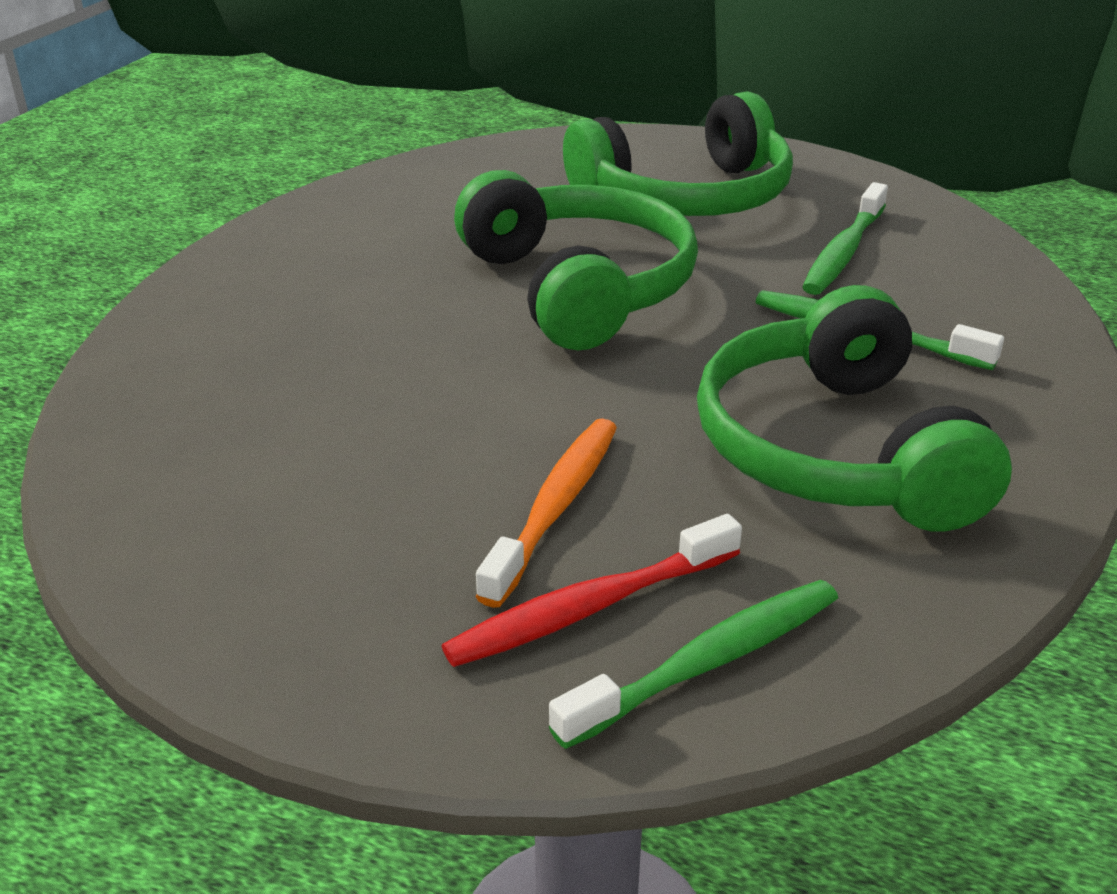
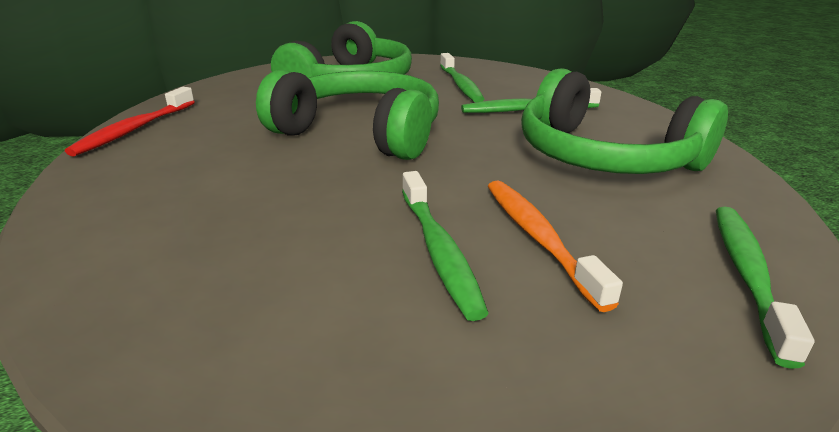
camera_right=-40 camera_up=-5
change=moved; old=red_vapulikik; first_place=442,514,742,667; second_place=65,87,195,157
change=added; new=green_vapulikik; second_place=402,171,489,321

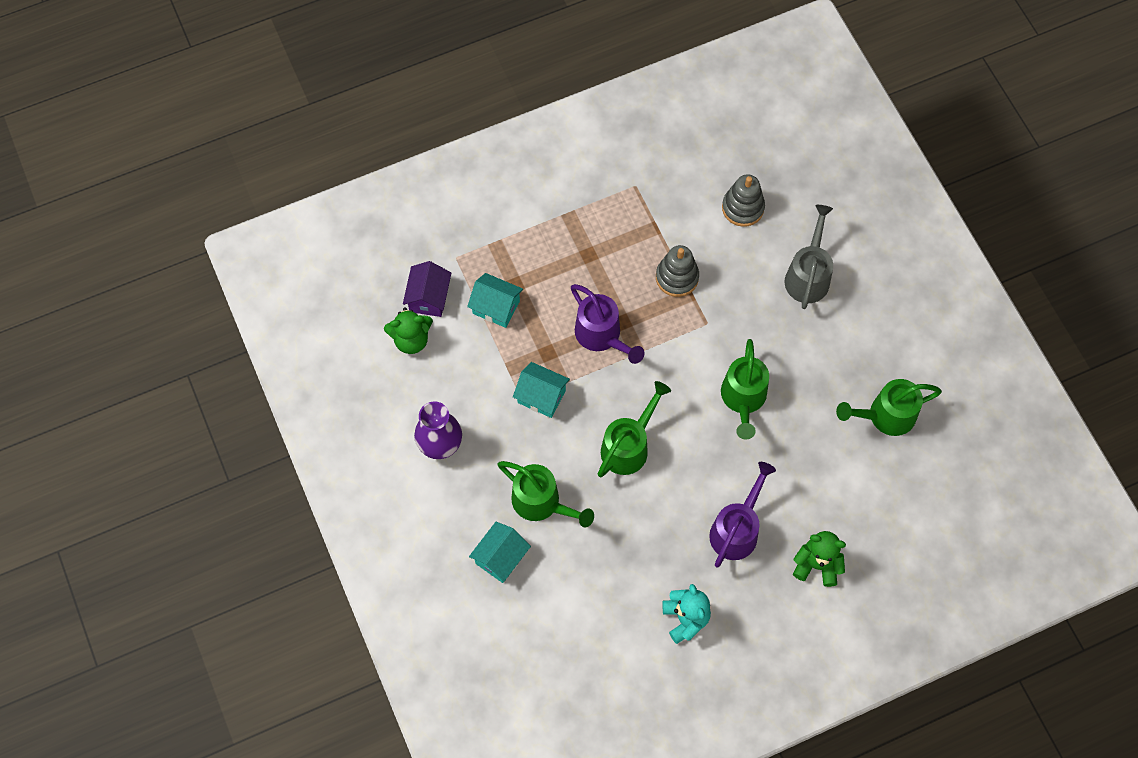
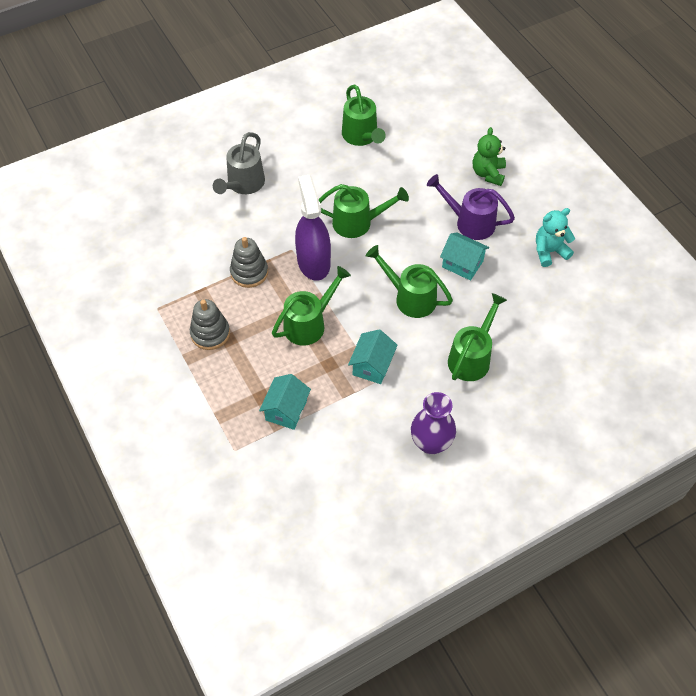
camera_right=-95 camera_up=-10
change=moved; old=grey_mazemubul; first_place=722,174,765,227; second_place=190,299,230,350
change=turned; old=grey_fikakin; first_place=785,205,833,309; second_place=213,132,265,194; degrees=-75
change=removed; old=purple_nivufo; first_place=403,261,451,317
change=recoloured; old=purple_fikakin; new=green_fikakin; first_place=571,284,644,364; second_place=272,266,351,346
change=removed; old=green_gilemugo; first_place=384,307,433,354
change=moved; old=turquoise_nivufo; first_place=469,522,531,583; second_place=440,232,489,281
change=added; new=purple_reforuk; second_place=295,175,331,281

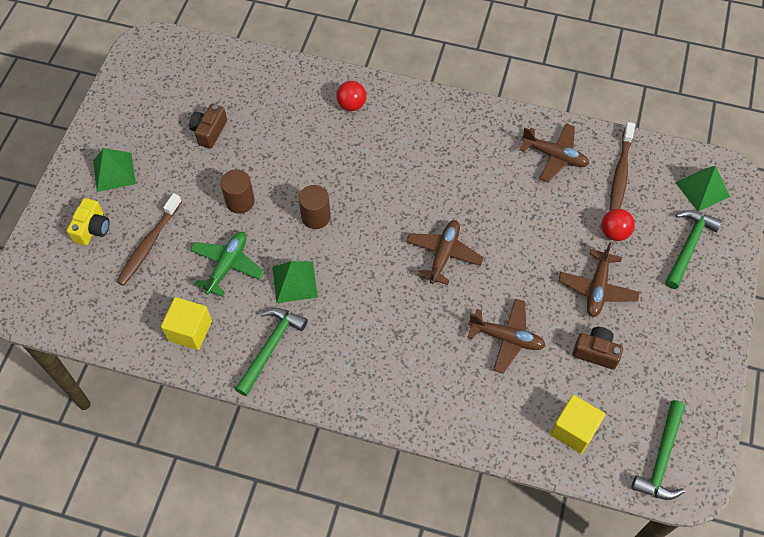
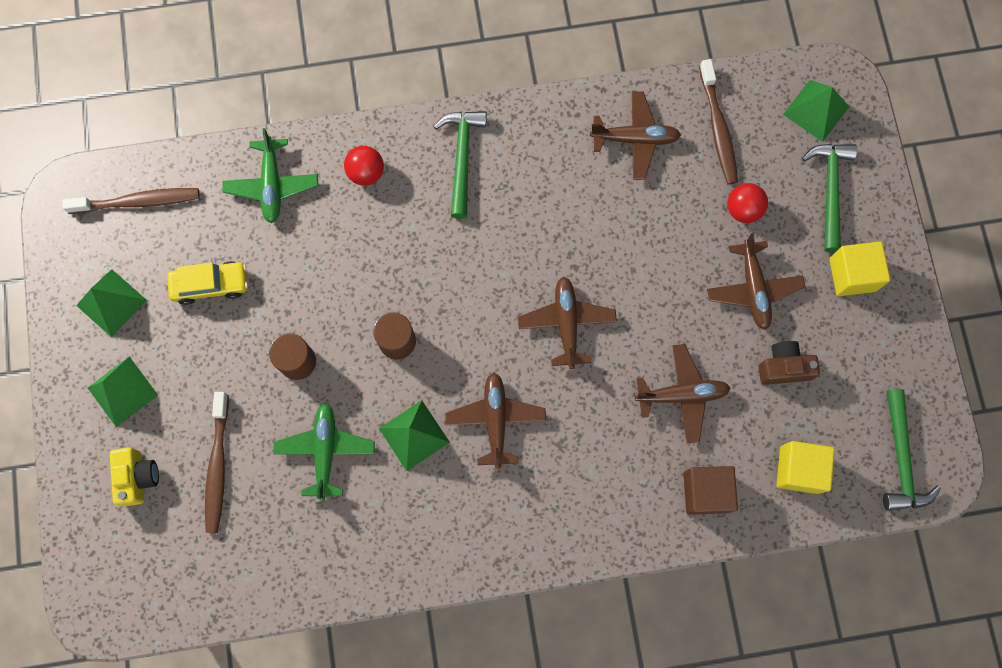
camera_right=-25 camera_up=15
change=replaced; old=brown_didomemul; new=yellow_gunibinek; first_place=189,104,227,149; second_place=167,261,248,305
change=moved; old=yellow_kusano; first_place=161,297,212,350; second_place=829,241,890,296
change=moved; old=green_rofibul; first_place=235,308,308,396; second_place=433,111,487,219
change=added; new=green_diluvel; second_place=222,128,318,224
change=added; new=brown_vapulikik; second_place=62,188,199,214
change=added; new=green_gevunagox; second_place=76,269,147,337
change=added; new=brown_diluvel; second_place=445,372,546,469
change=added; new=brown_kusano; second_place=684,466,738,515

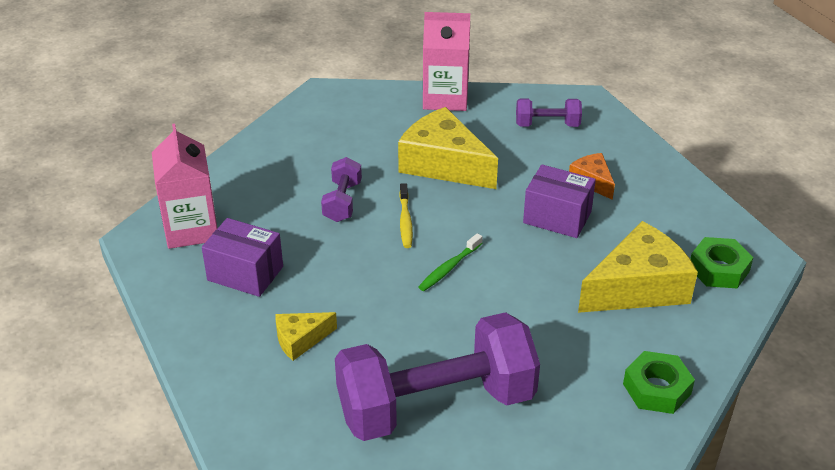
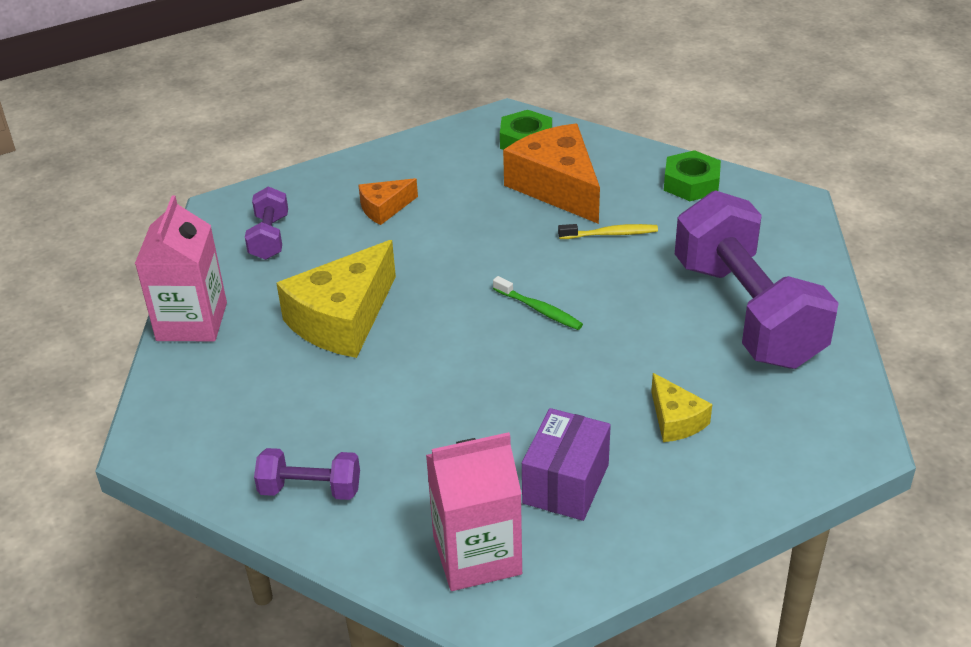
camera_right=-90 camera_up=0
change=moved; old=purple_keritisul; first_place=321,157,362,222; second_place=254,448,360,500
change=removed; old=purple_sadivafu; first_place=523,165,596,238
change=moved; old=yellow_vapulikik; first_place=399,183,413,248; second_place=558,224,658,239
change=recoloured; old=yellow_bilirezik; new=orange_bilirezik; first_place=578,221,698,313; second_place=503,124,600,224

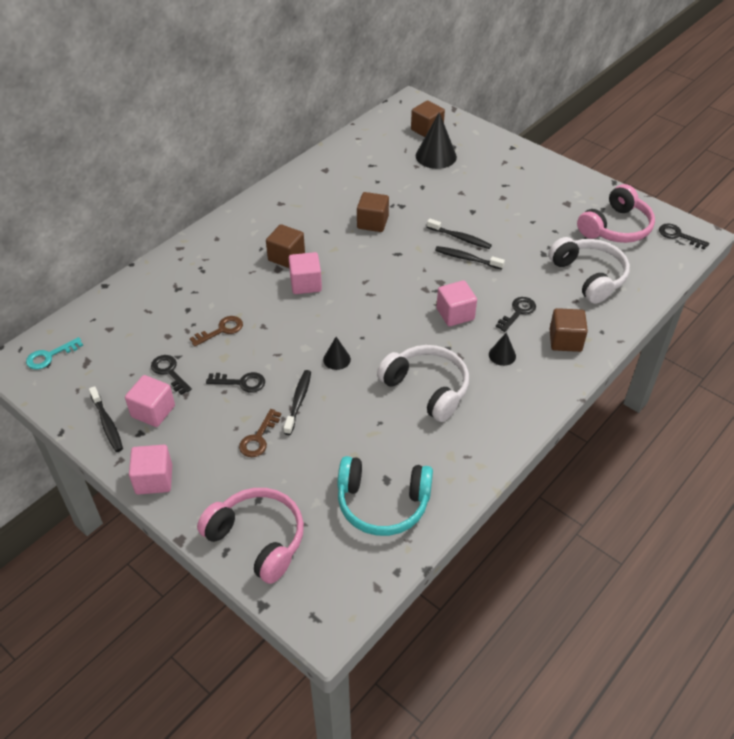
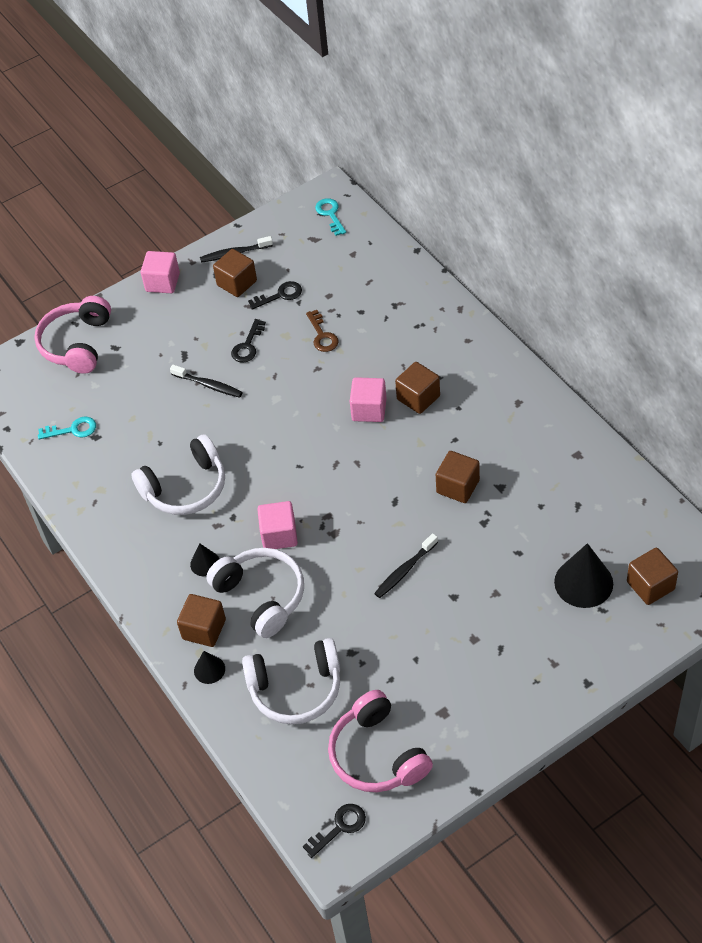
camera_right=110 camera_up=5
change=removed; old=black_vapulikik; first_place=435,246,505,270
change=replaced; old=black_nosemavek; new=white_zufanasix; first_place=496,297,536,332; second_place=206,548,304,638
change=moved; old=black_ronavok; first_place=323,337,351,370; second_place=194,651,225,684
change=recoloured; old=pink_kusano; new=brown_kusano; first_place=125,375,175,427; second_place=213,249,257,297
change=removed; old=brown_nosemavek; first_place=239,409,281,457
change=replaced; old=turquoise_zufanasix; new=turquoise_nosemavek; first_place=337,456,433,536; second_place=38,417,96,439
change=turned; old=pink_zufanasix; first_place=197,488,304,584; second_place=34,296,111,374; degrees=135

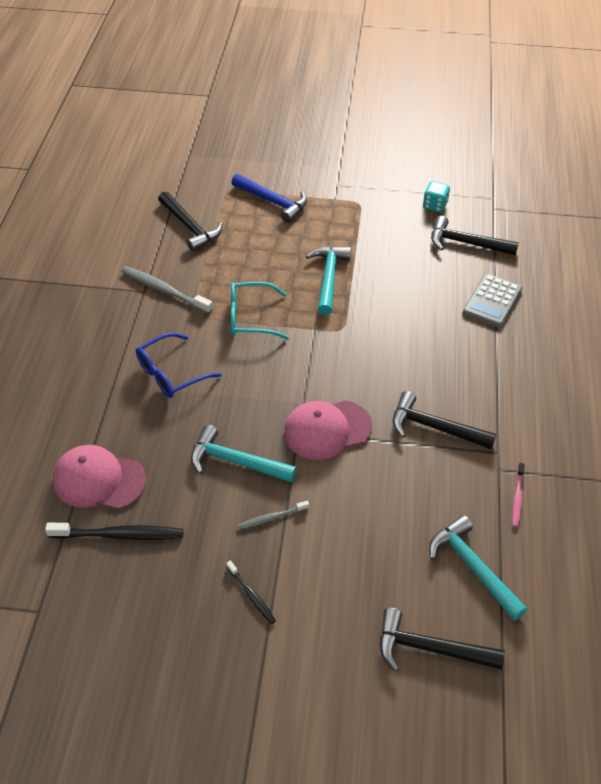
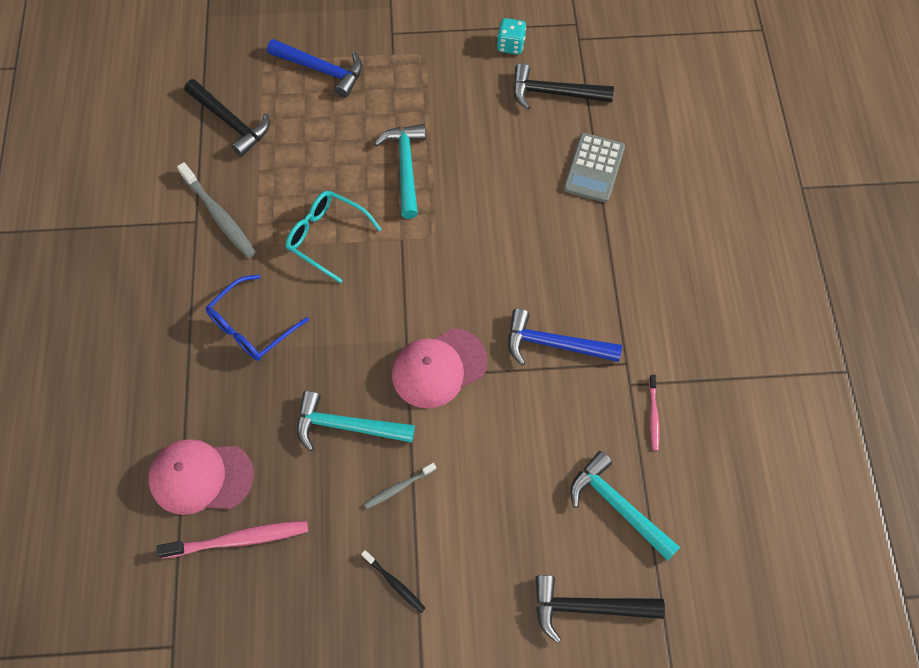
camera_right=-10 camera_up=15
change=turned; old=grey_vapulikik; first_place=122,266,213,314; second_place=177,162,256,258; degrees=-150
change=turned; old=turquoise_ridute; first_place=231,282,289,339; second_place=286,191,382,283; degrees=45
change=recoloured; old=black_rofibul; new=blue_rofibul; first_place=393,391,496,449; second_place=508,309,622,365
change=recoloured; old=black_vapulikik; new=pink_vapulikik; first_place=45,523,184,540; second_place=157,521,308,559

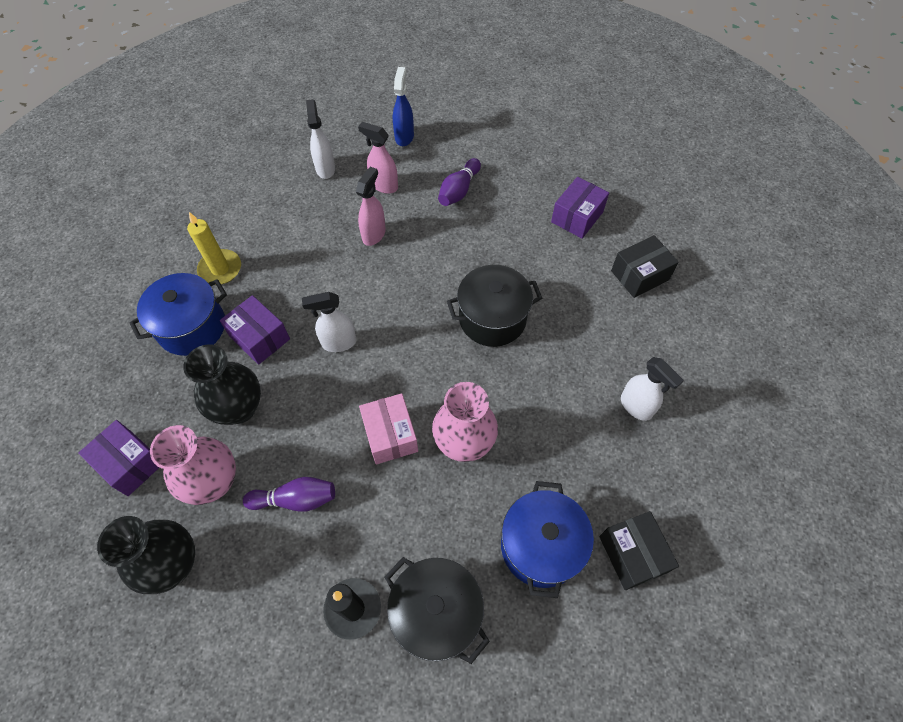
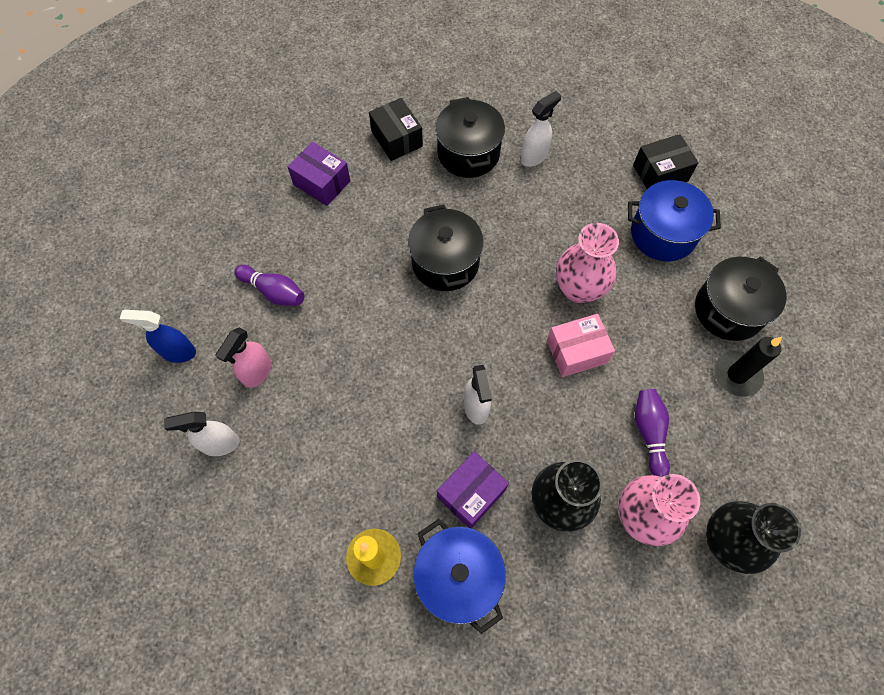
camera_right=-90 camera_up=5
change=removed; old=pink_reforuk; first_place=356,167,386,246
change=removed; old=purple_sadivafu; first_place=78,420,160,496
change=added; new=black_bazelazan; second_place=435,97,505,178

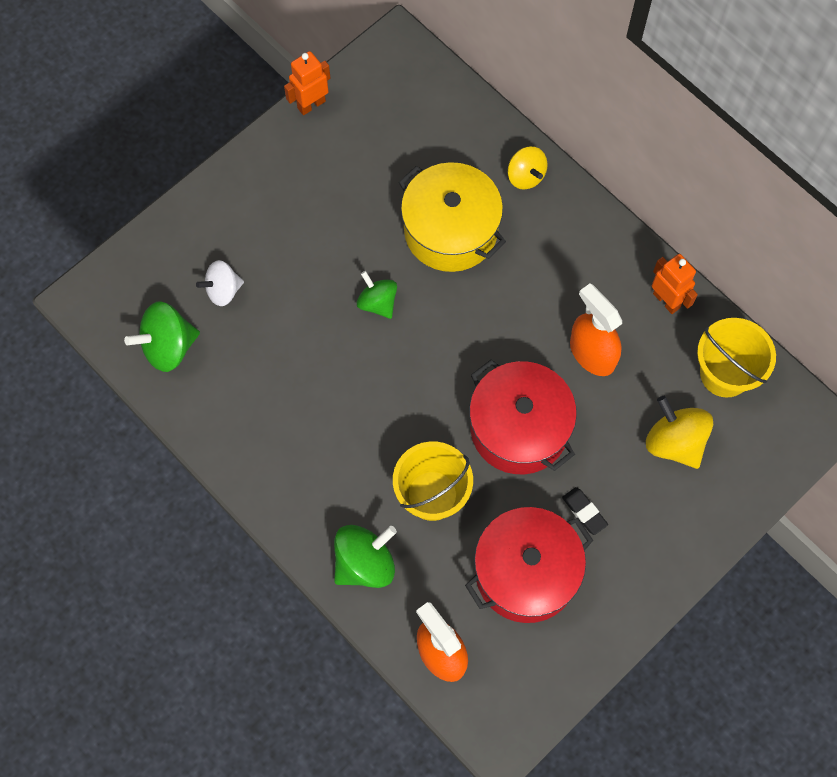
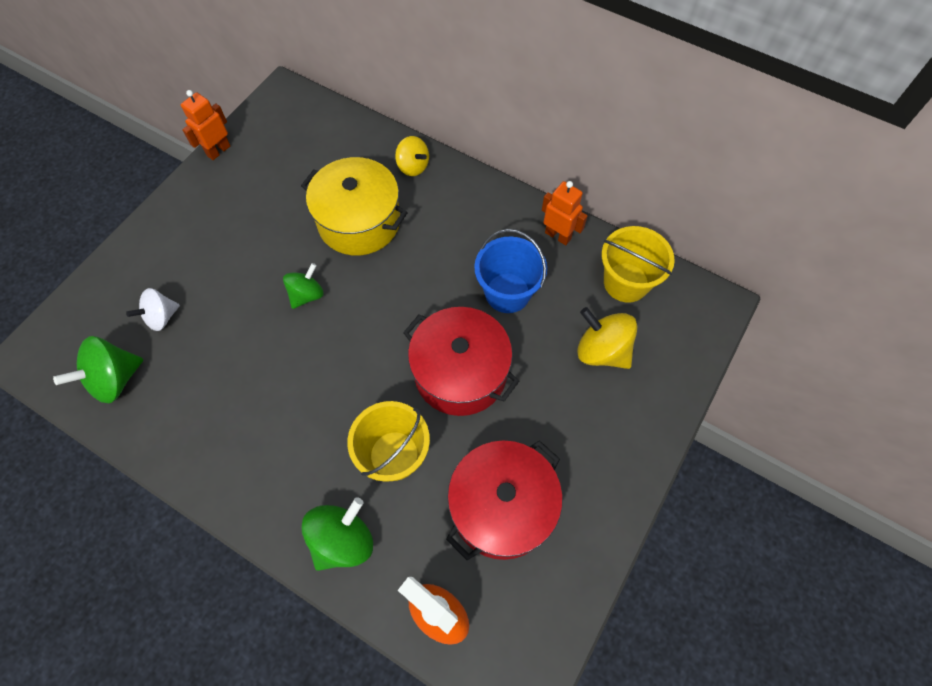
camera_right=-15 camera_up=-5
change=turned; old=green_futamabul; first_place=357,271,397,319; second_place=283,263,324,309; degrees=90
change=replaced; old=orange_reforuk; new=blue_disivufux; first_place=570,283,622,376; second_place=474,229,547,313
change=removed; old=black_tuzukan; first_place=562,487,608,535

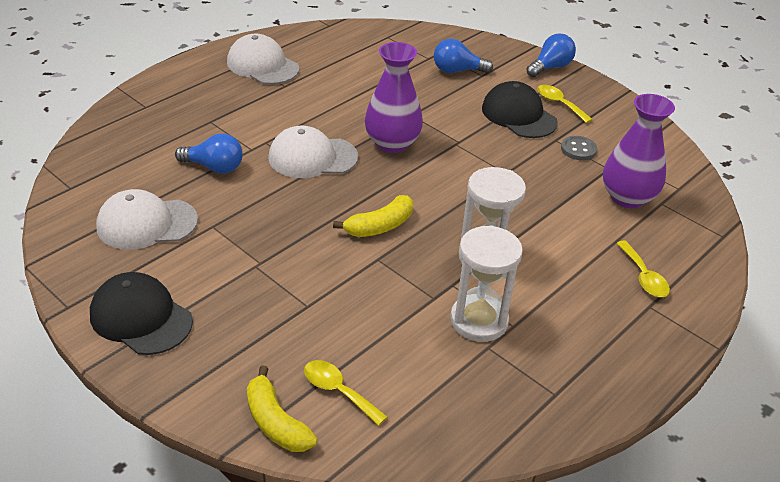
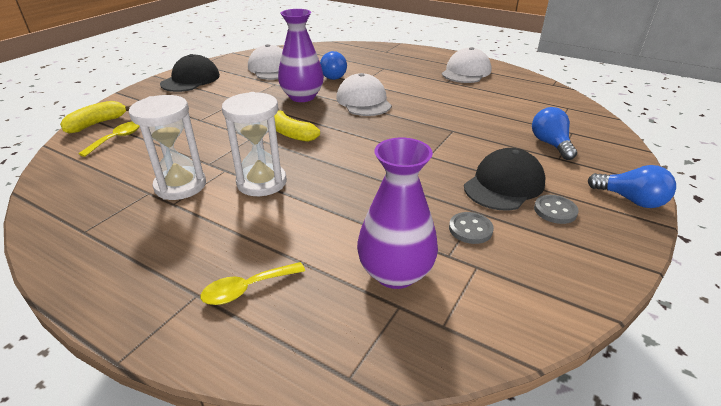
camera_right=80 camera_up=-5
change=moved; old=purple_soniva; first_place=365,42,423,153; second_place=278,9,324,102
change=replaced; old=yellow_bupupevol; new=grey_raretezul; first_place=537,85,593,123; second_place=534,195,579,224

